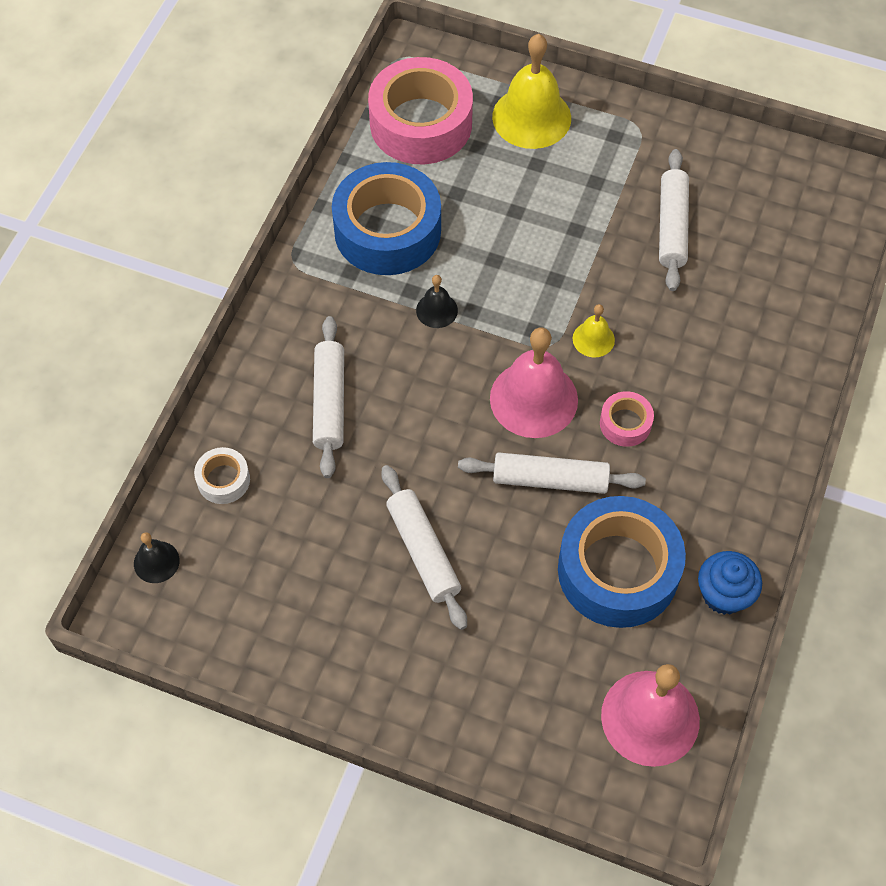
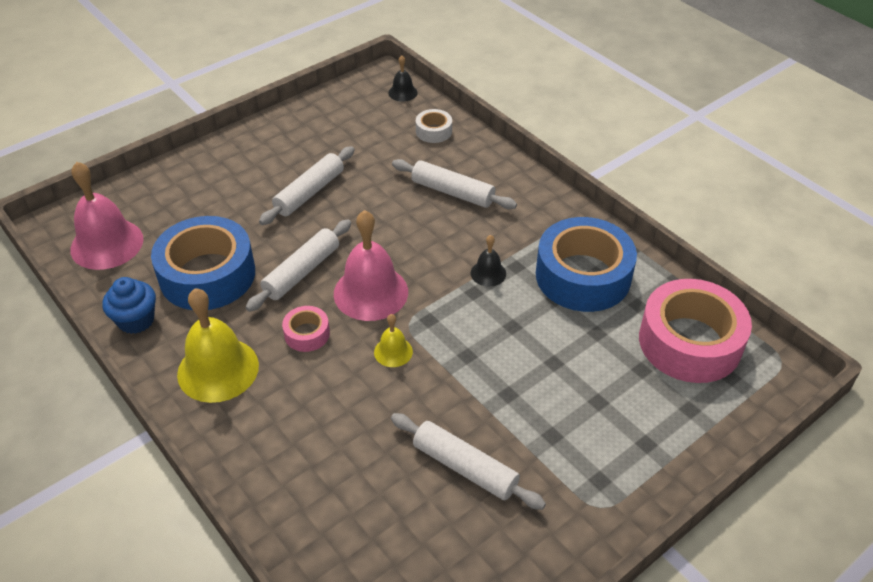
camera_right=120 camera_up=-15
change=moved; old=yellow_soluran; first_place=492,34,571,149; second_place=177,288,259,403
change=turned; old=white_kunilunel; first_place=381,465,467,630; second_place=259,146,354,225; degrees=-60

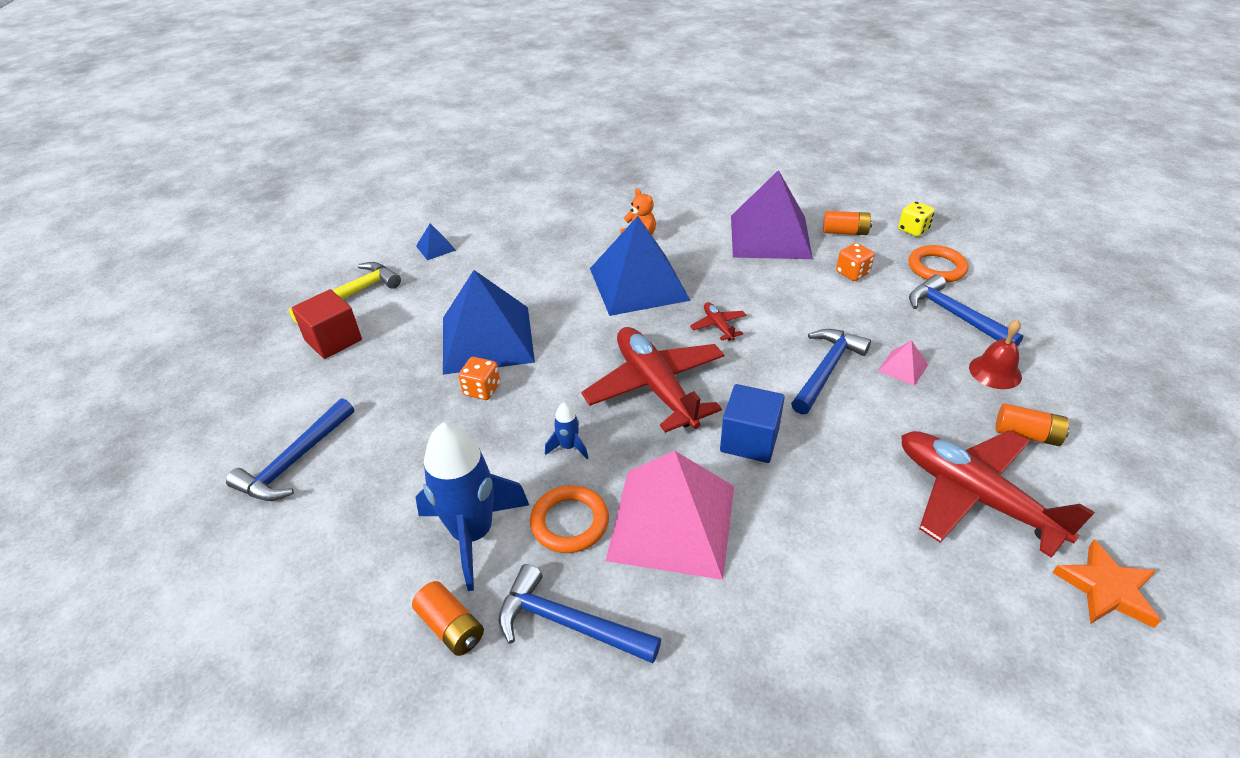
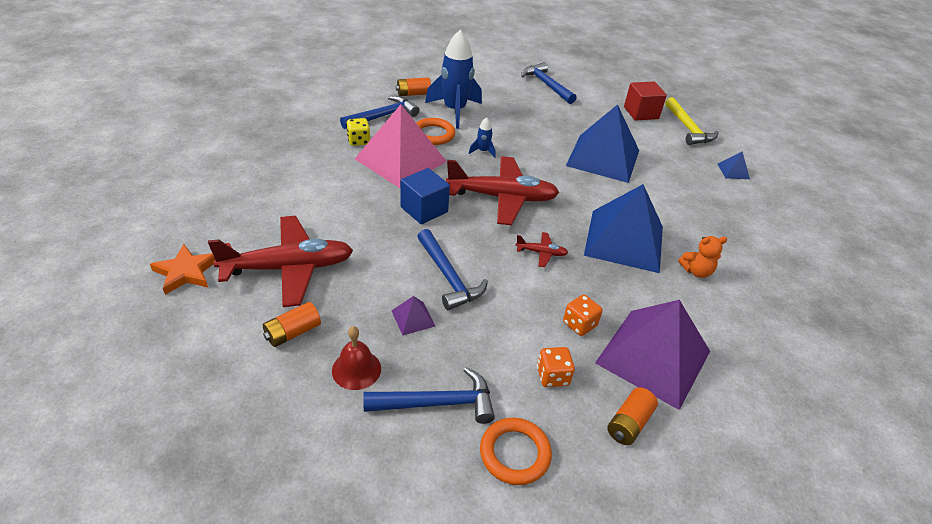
camera_right=115 camera_up=0
change=moved; old=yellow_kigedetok; first_place=898,201,935,237; second_place=346,118,370,146
change=recoloured; old=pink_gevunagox; new=purple_gevunagox; first_place=878,340,928,386; second_place=392,296,435,335
change=moved; old=orange_kigedetok; first_place=458,357,500,400; second_place=563,295,603,336

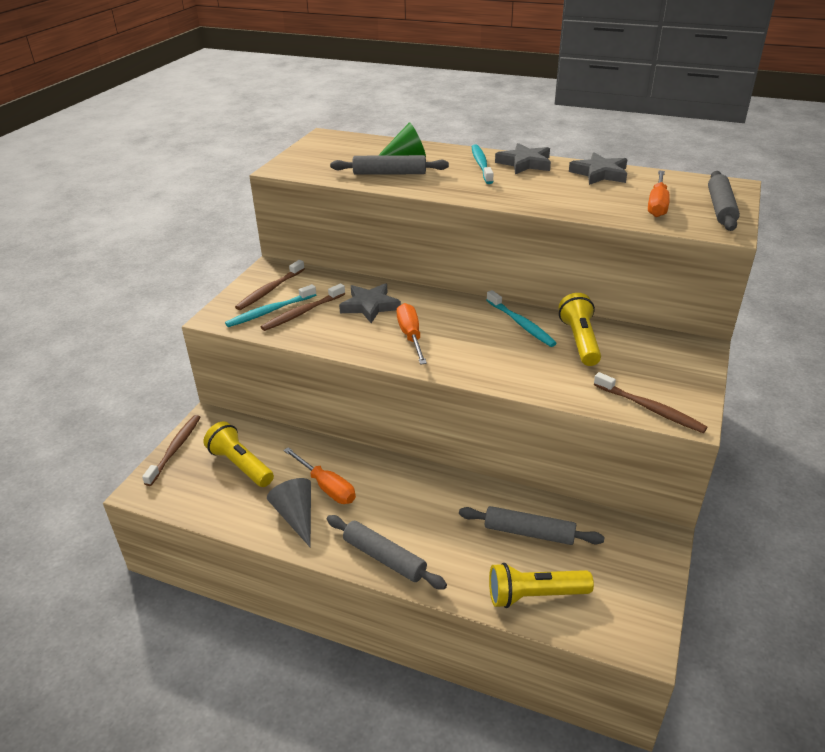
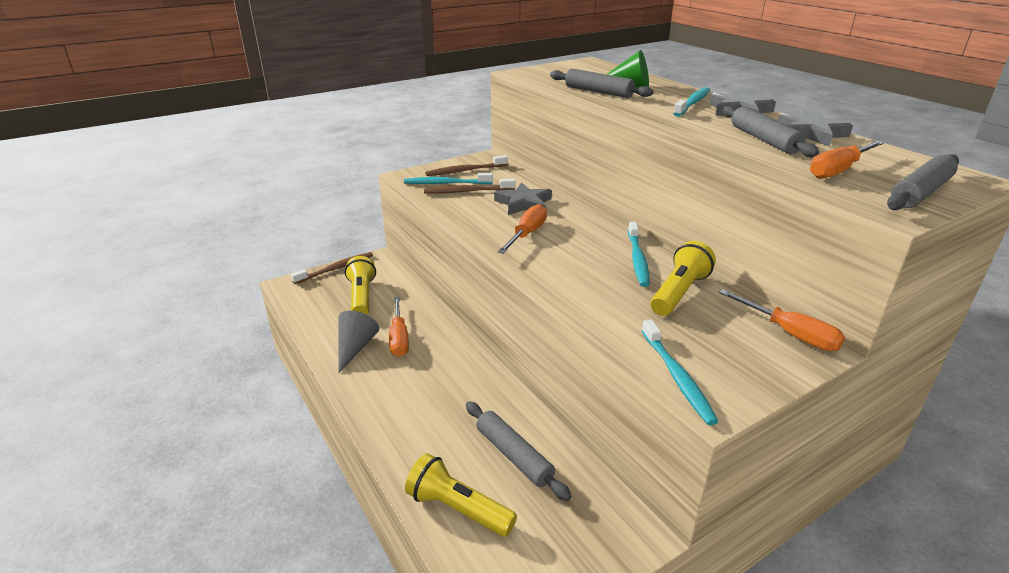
camera_right=35 camera_up=-5
change=recoloured; old=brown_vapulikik; new=turquoise_vapulikik; first_place=594,372,708,433; second_place=642,319,719,425
change=moved; old=grey_kunilunel; first_place=327,515,447,590; second_place=722,105,819,157
change=added; new=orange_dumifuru; second_place=719,289,845,351

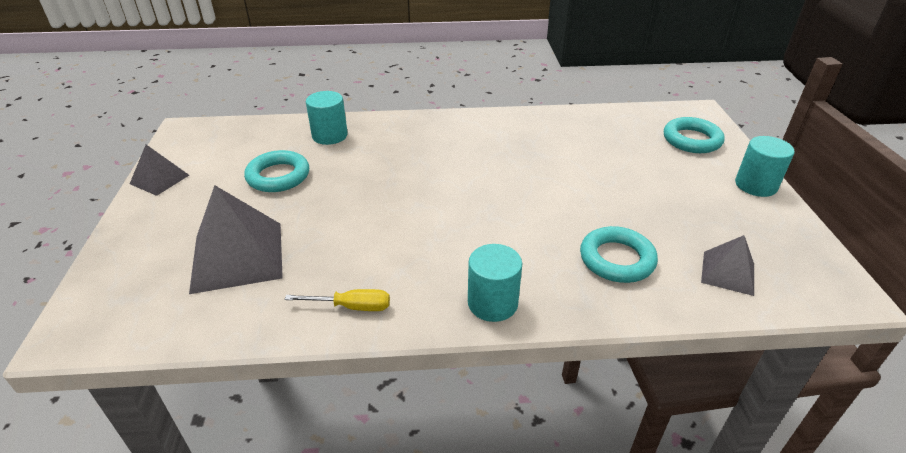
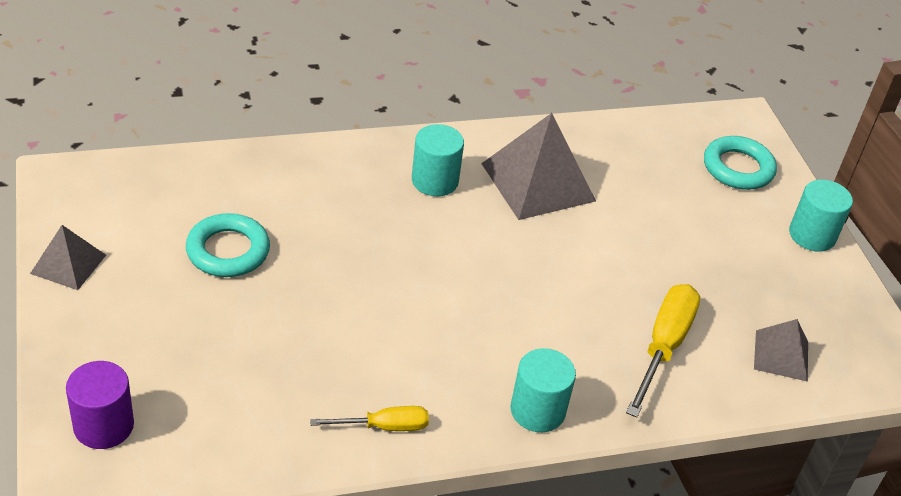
camera_right=-15 camera_up=5
change=moved; old=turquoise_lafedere; first_place=306,91,348,145; second_place=412,124,464,196
change=moved; old=grey_gevunagox; first_place=189,185,283,294; second_place=481,113,596,220
change=replaced; old=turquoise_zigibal; new=yellow_dumifuru; first_place=580,226,658,283; second_place=626,284,700,417
change=added; new=purple_lafedere; second_place=66,361,134,449

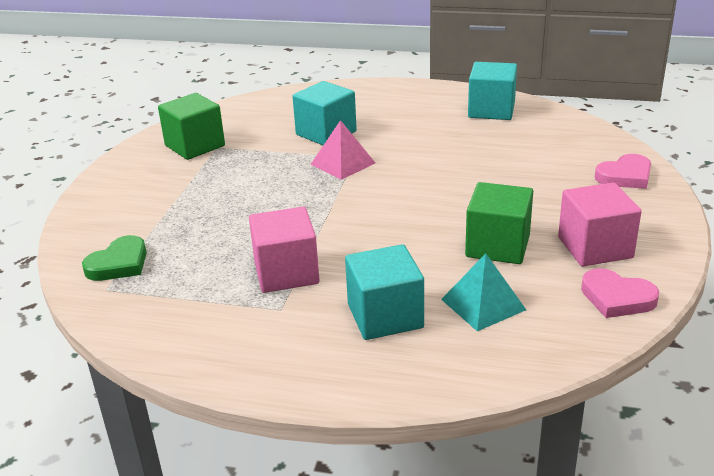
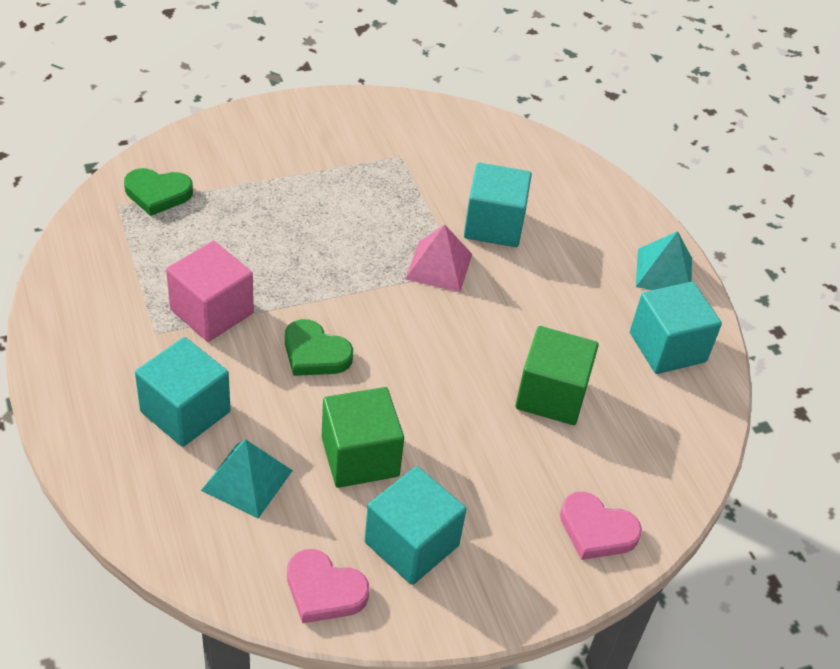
camera_right=50 camera_up=15
change=moved; old=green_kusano; first_place=158,93,225,160; second_place=515,326,599,425
change=recoloured; old=pink_kusano; new=turquoise_kusano; first_place=558,182,642,266; second_place=364,466,466,585
change=turned; old=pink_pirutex; first_place=581,268,659,318; second_place=287,549,369,623; degrees=-60
change=added; new=turquoise_gevunagox; second_place=636,231,692,290
change=added; new=green_pirutex; second_place=285,319,353,376

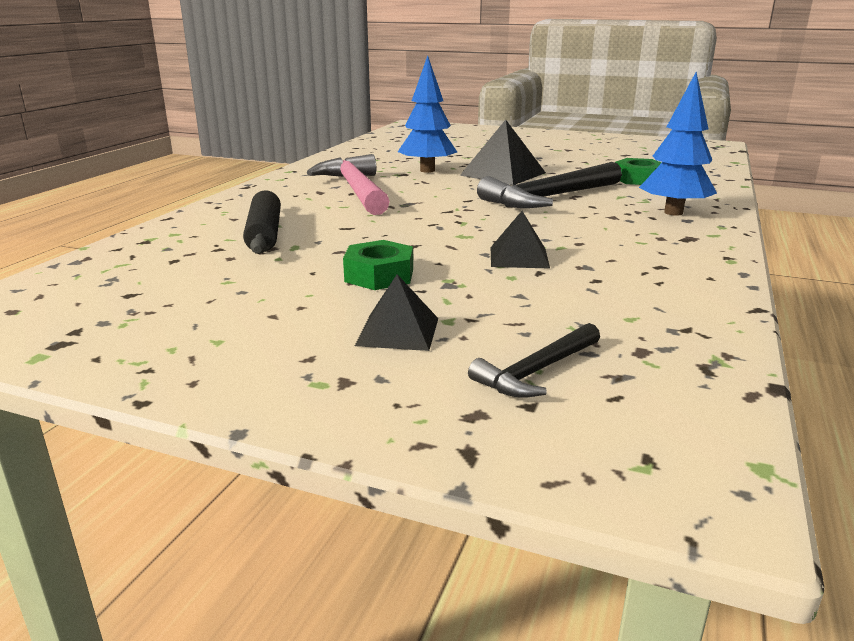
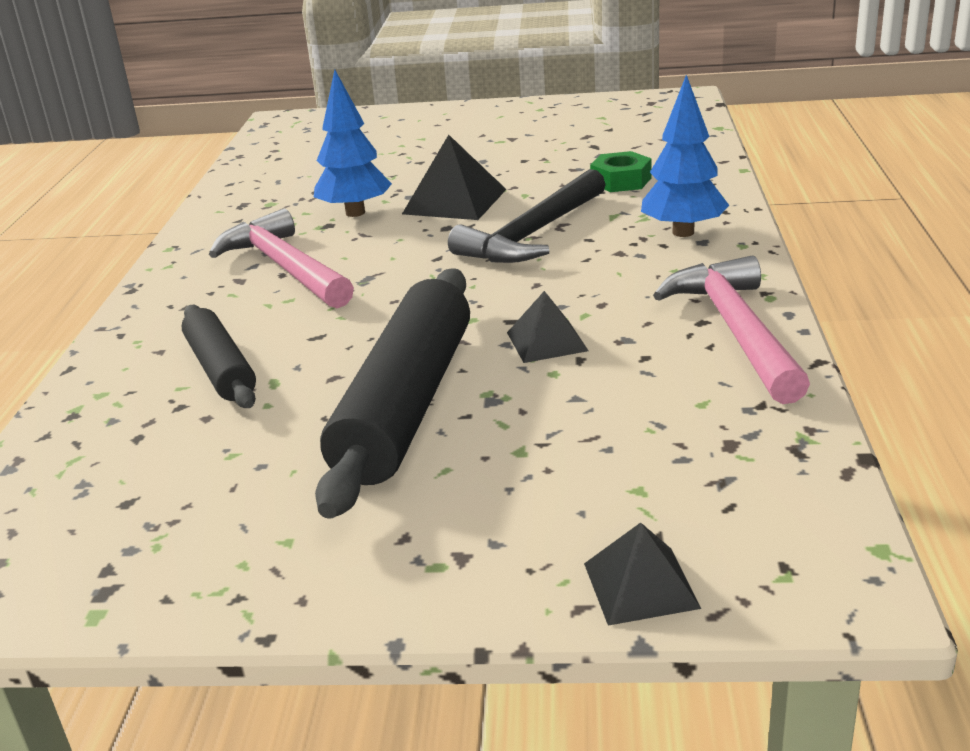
camera_right=-15 camera_up=5
change=replaced; old=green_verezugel; new=black_kunilunel; first_place=343,240,413,290; second_place=315,268,470,519
change=moved; old=black_gevunagox; first_place=355,274,438,351; second_place=584,522,701,626
change=removed; old=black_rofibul; first_place=468,323,600,398
change=added; new=pink_rofibul; second_place=653,256,810,404

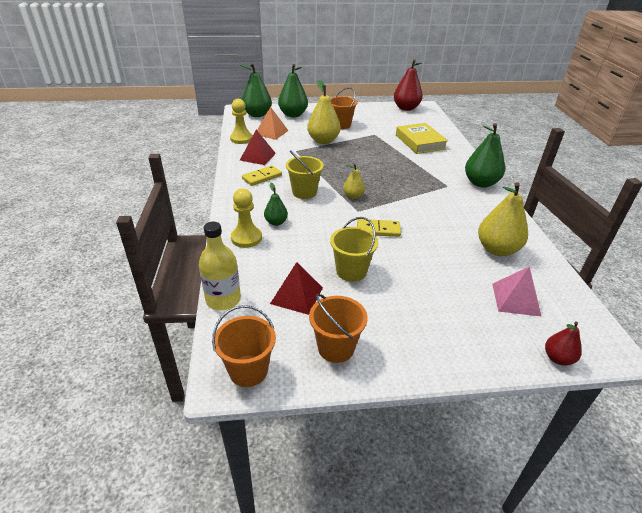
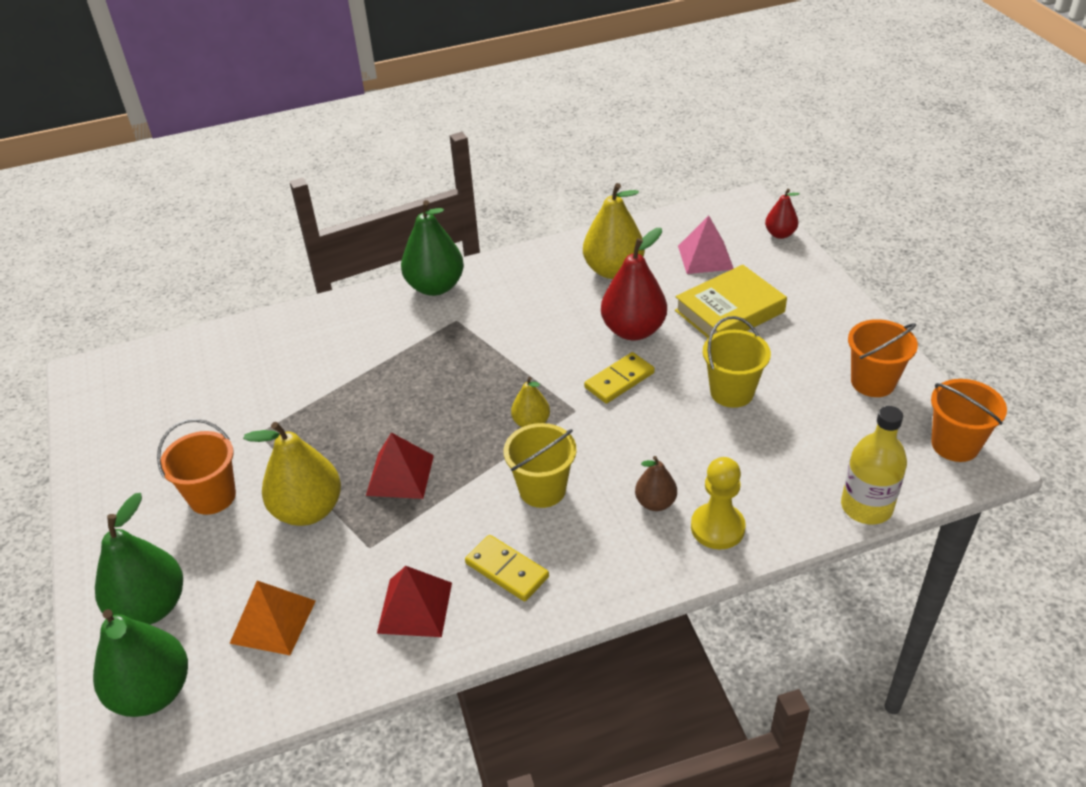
camera_right=-100 camera_up=5
change=moved; old=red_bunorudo; first_place=394,59,423,111; second_place=601,228,667,340
change=removed; old=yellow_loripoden; first_place=230,99,252,144
change=moved; old=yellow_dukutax; first_place=396,123,448,154; second_place=675,265,787,338
change=recoloured; old=green_bunorudo; new=brown_bunorudo; first_place=264,183,288,226; second_place=635,456,677,511
change=turned; old=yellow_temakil; first_place=357,219,401,237; second_place=584,352,655,403; degrees=60
change=moved; old=red_gevunagox; first_place=270,262,323,315; second_place=366,433,434,499

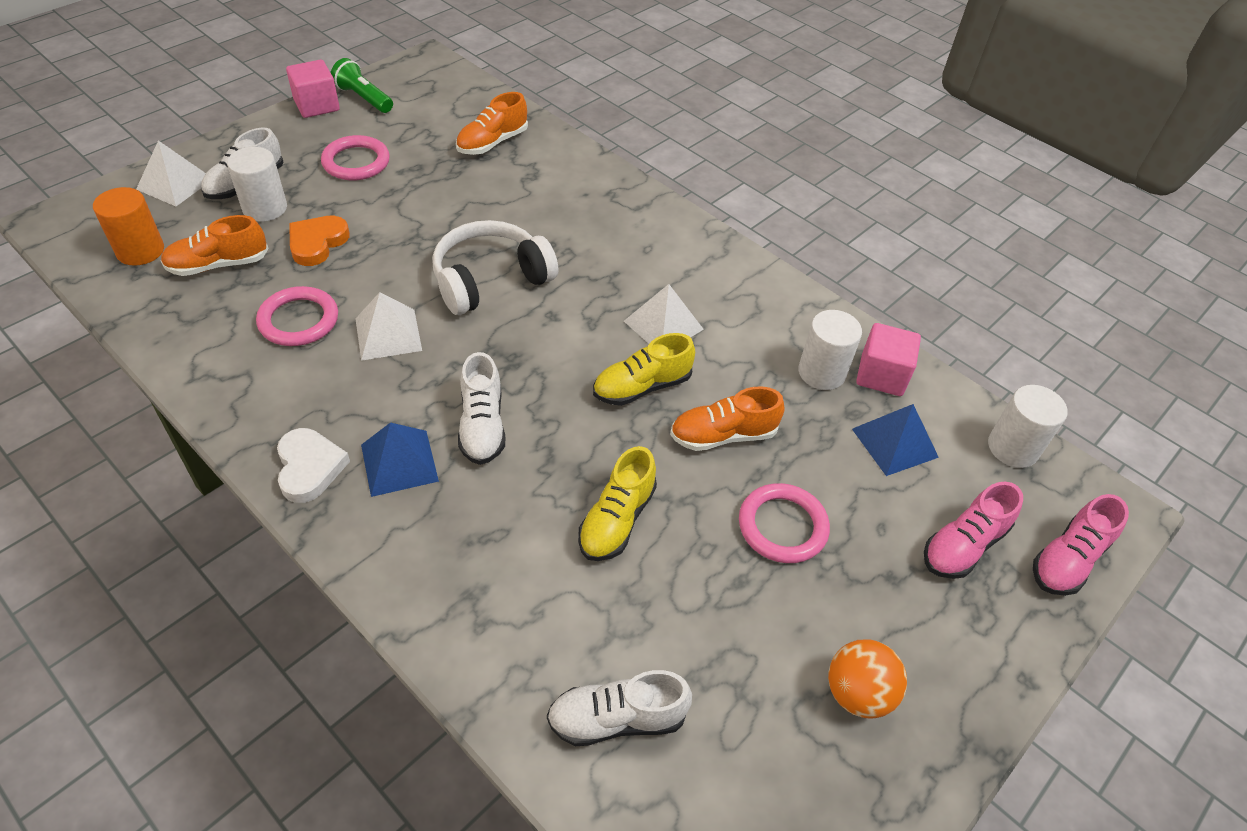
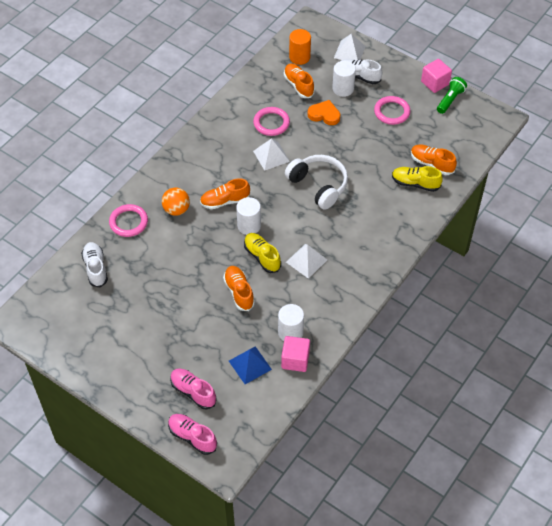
camera_right=85 camera_up=5
change=recoloured; old=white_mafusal; new=orange_mafusal; first_place=458,352,505,465; second_place=200,178,250,209
change=moved; old=white_lafedere; first_place=988,385,1068,468; second_place=236,197,261,235
change=removed; old=blue_gevunagox; first_place=361,422,439,497
change=removed; old=white_pirutex; first_place=277,428,350,503
change=moved; old=yellow_mafusal; first_place=578,446,657,561; second_place=392,166,443,192
change=moved; old=pink_zigibal; first_place=739,483,830,563; second_place=109,204,148,237
change=moved; old=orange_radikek; first_place=828,639,907,718; second_place=162,188,190,216

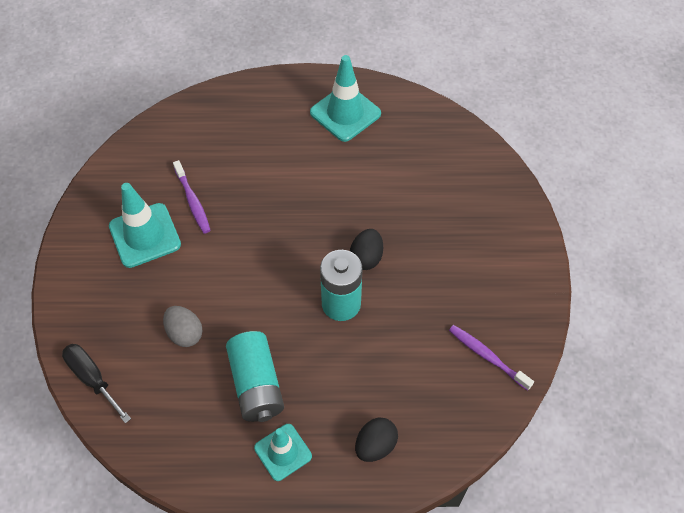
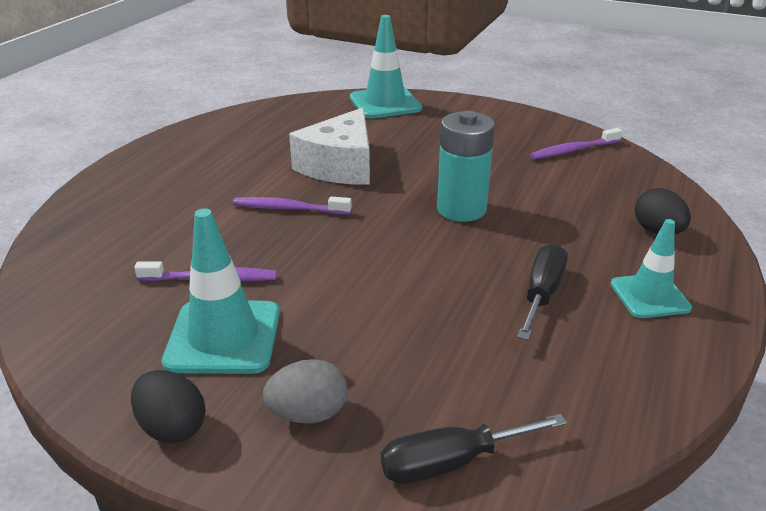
camera_right=-65 camera_up=-25
change=moved; old=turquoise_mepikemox; first_place=310,55,381,142; second_place=350,15,422,119
change=moved; old=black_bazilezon; first_place=350,229,383,270; second_place=131,370,206,443
change=moved; old=grey_bazilezon; first_place=163,306,203,347; second_place=263,359,347,424
change=replaced; old=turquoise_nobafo; new=black_dumifuru; first_place=226,331,284,422; second_place=517,243,568,340
change=added; new=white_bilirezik; second_place=289,107,370,185
change=added; new=purple_vapulikik; second_place=233,197,352,215

